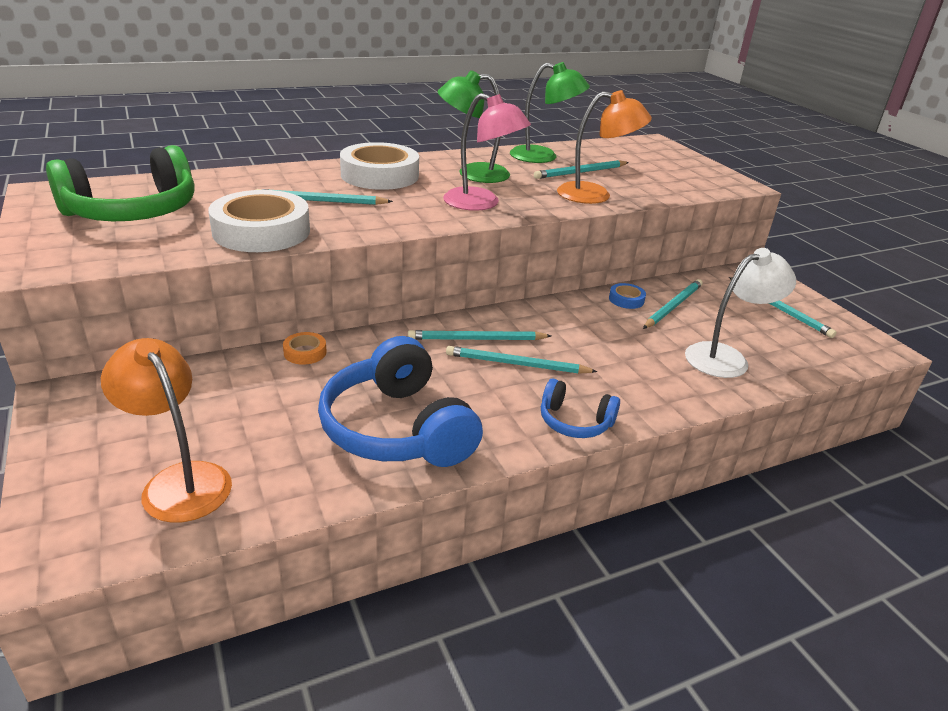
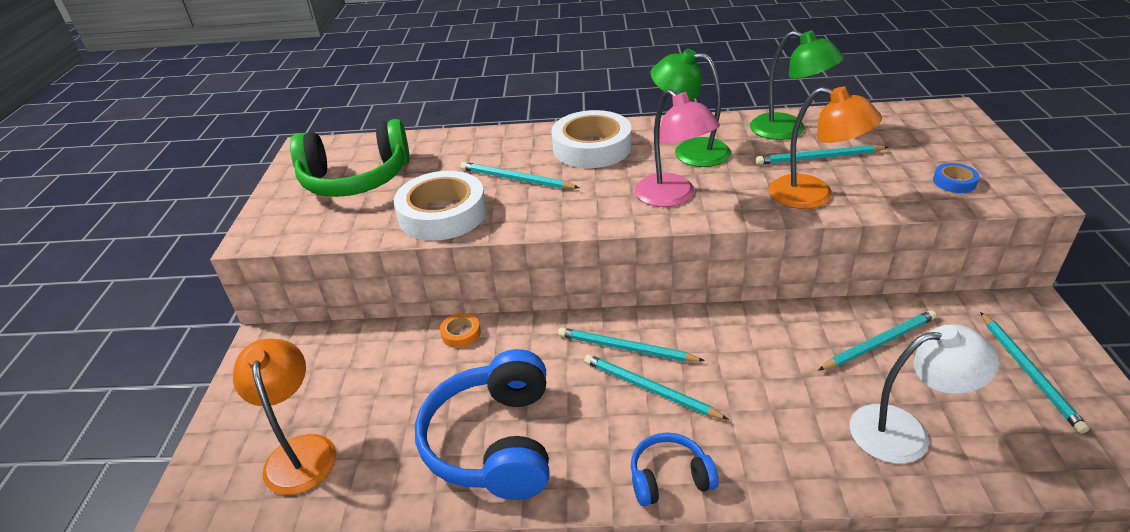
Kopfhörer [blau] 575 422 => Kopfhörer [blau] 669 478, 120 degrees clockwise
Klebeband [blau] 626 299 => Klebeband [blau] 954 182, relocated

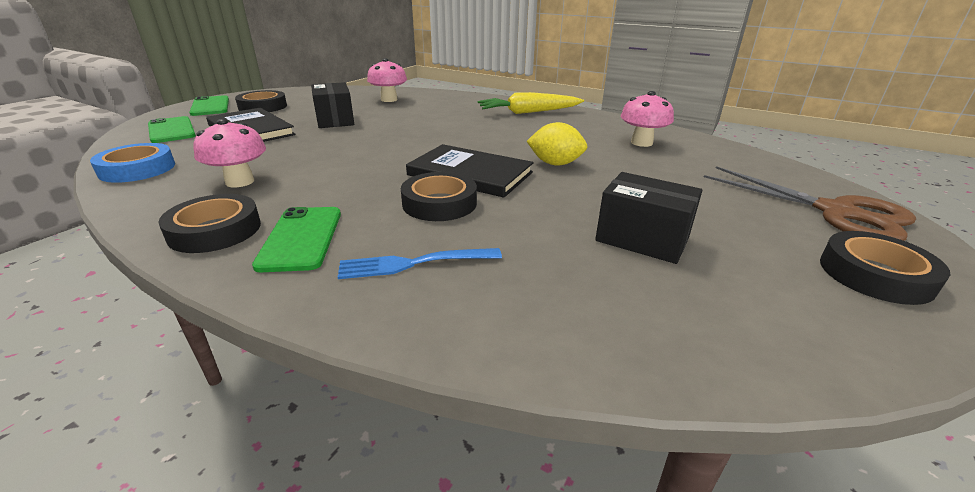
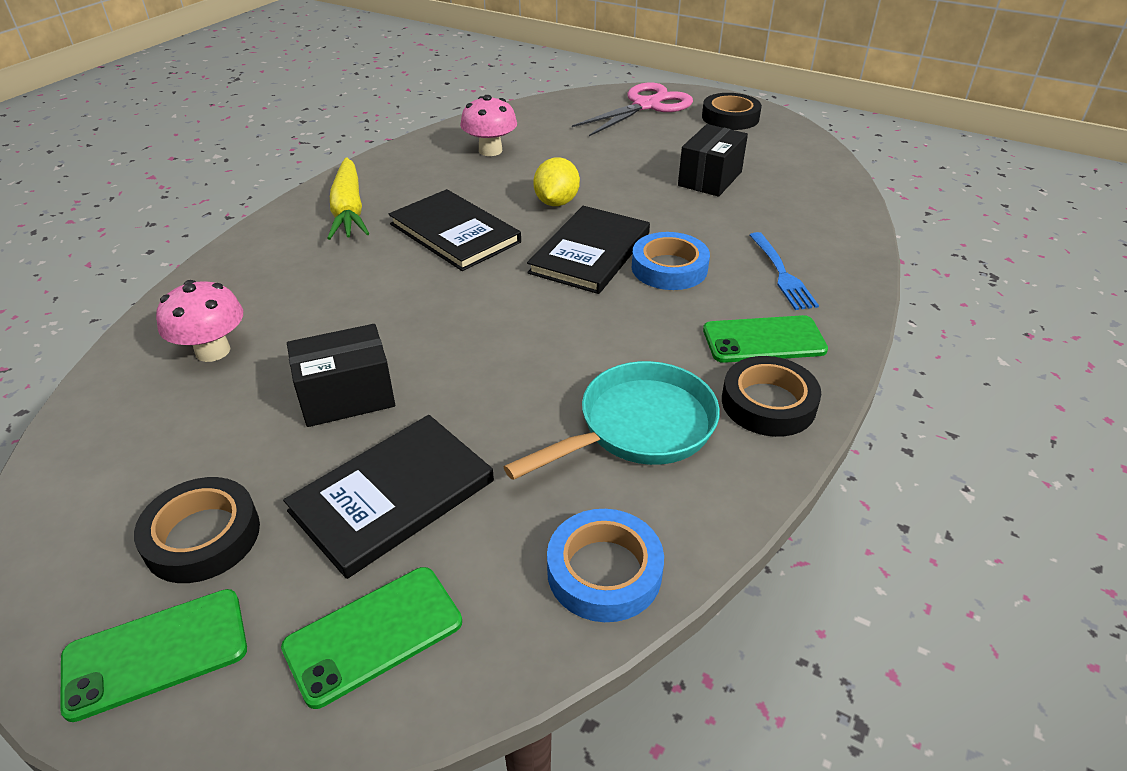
Pilz [rosa] 240 182 => Pfanne [türkis] 638 428
Klebeband [schwarz] 439 203 => Klebeband [blau] 669 268
Schere [braun] 836 212 => Schere [rosa] 646 105
nothing => Buch [schwarz] 454 233

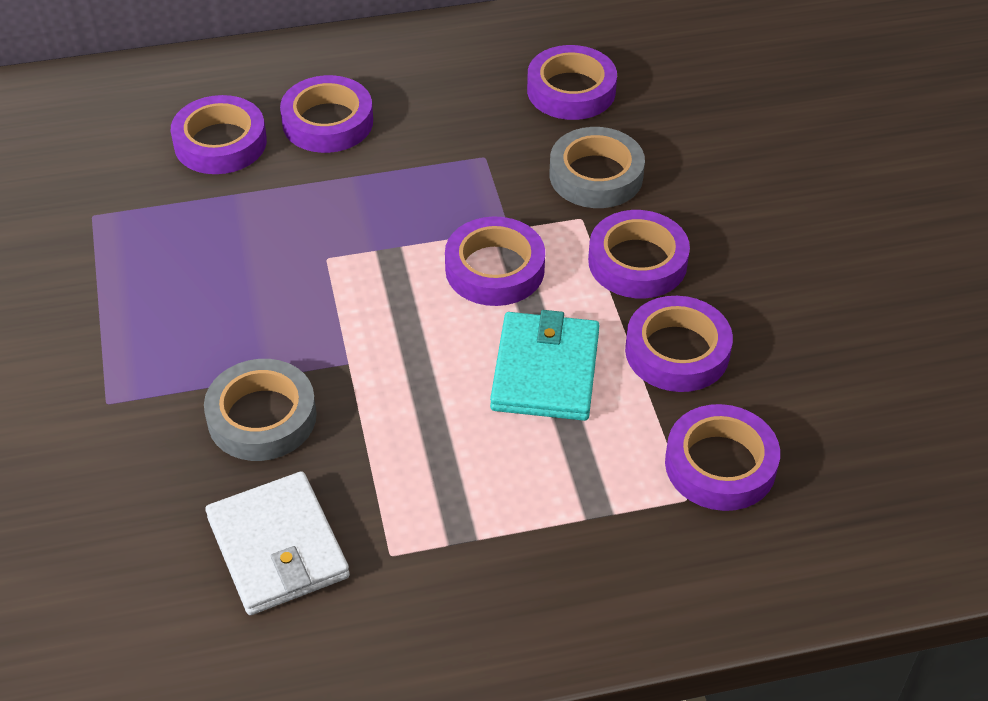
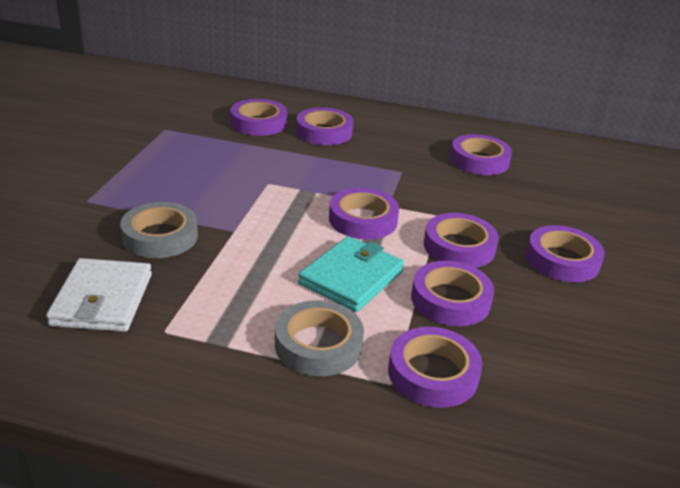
Klebeband [grau] 596 175 => Klebeband [grau] 318 345, relocated
nothing => Klebeband [lila] 562 260

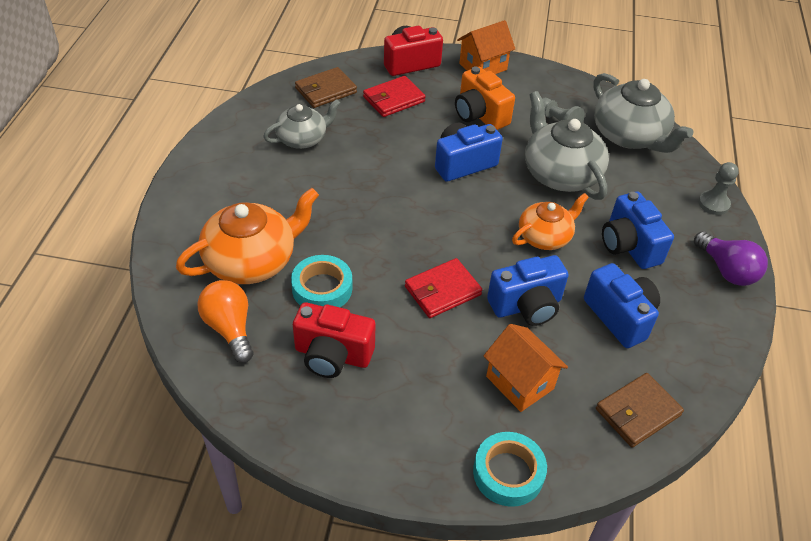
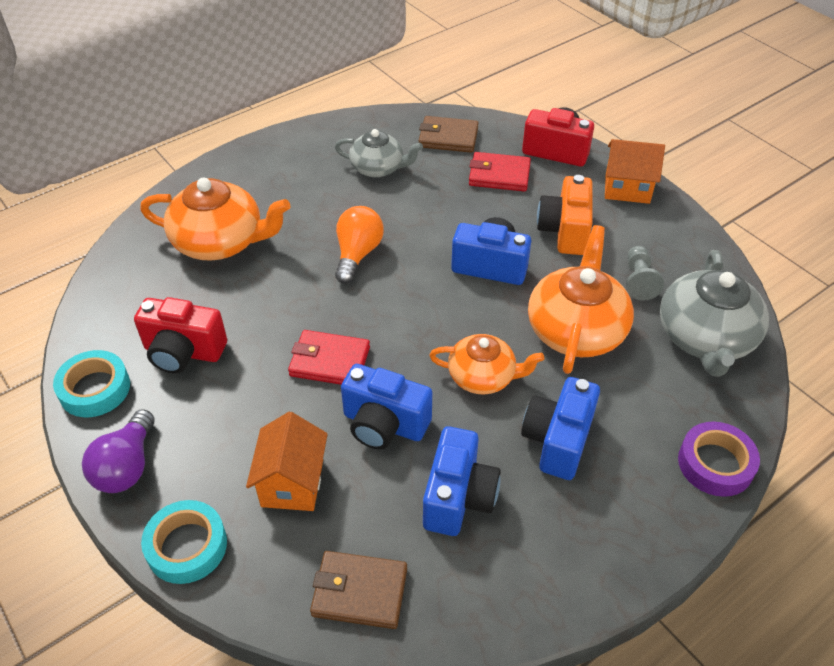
Glühbirne [orange] 230 328 => Glühbirne [orange] 357 254, relocated
Klebeband [türkis] 322 288 => Klebeband [türkis] 95 389, relocated
Kamera [rot] 332 355 => Kamera [rot] 183 352, 45 degrees counterclockwise
Teekanne [grau] 560 173 => Teekanne [orange] 576 329
Glühbirne [lila] 726 270 => Glühbirne [lila] 127 466, relocated
Bauer [grau] 713 204 => Klebeband [lila] 715 464

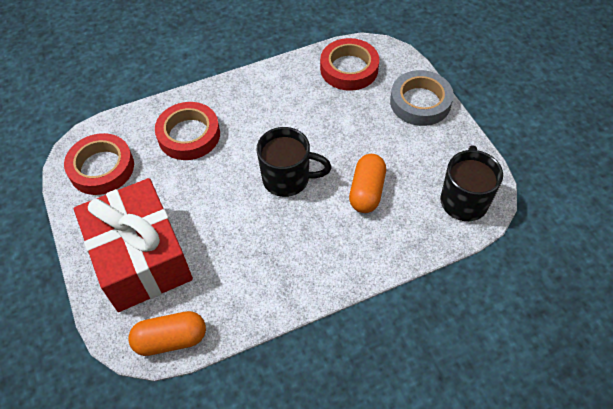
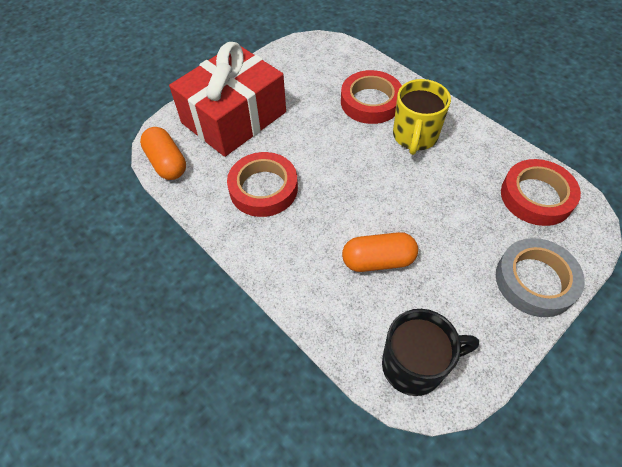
Klebeband [rot] 101 168 => Klebeband [rot] 263 188, relocated
Tasse [schwarz] 288 179 => nothing
nothing => Tasse [gelb] 414 137

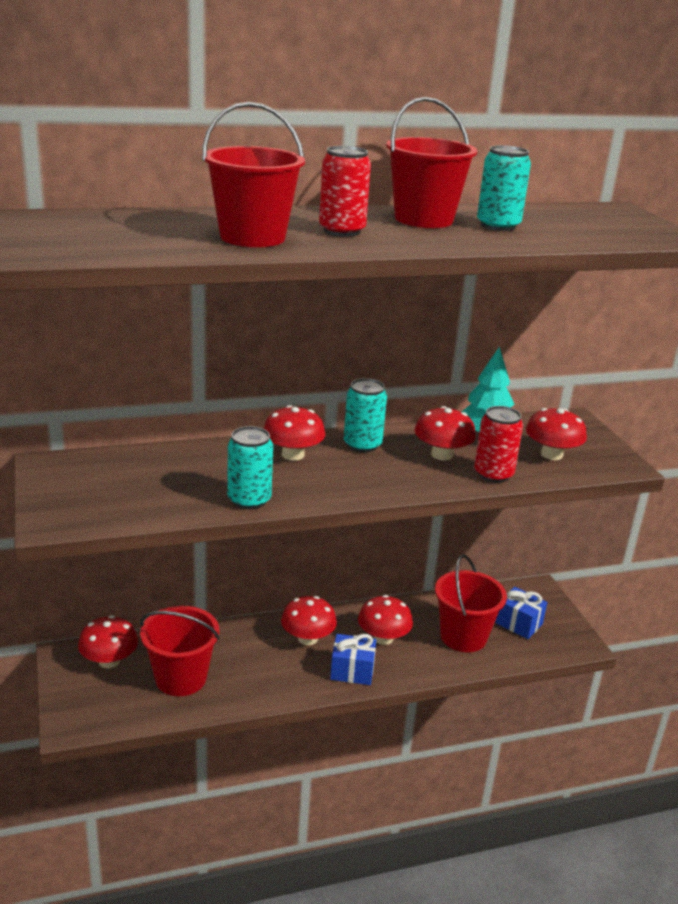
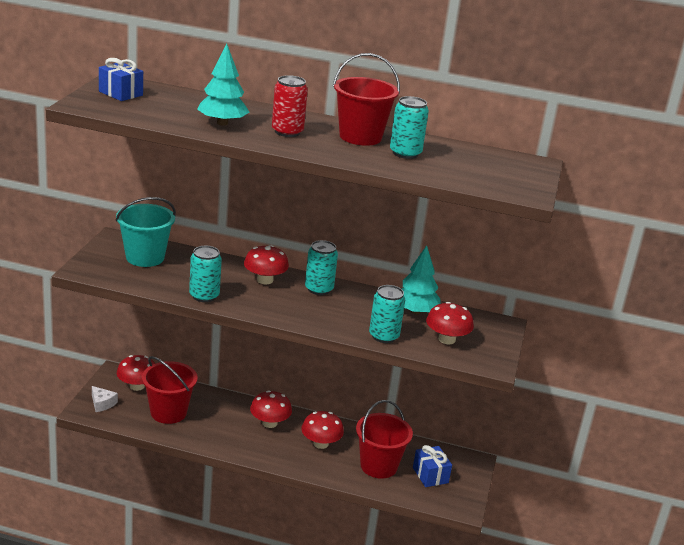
Eimer [rot] 252 237 => Baum [türkis] 222 123
Geschenk [blau] 352 671 => Geschenk [blau] 121 93, relocated
Pilz [rot] 442 454 => nothing
Dose [rot] 493 474 => Dose [türkis] 384 336
nothing => Käse [weiß] 102 403
nothing => Eimer [türkis] 145 257

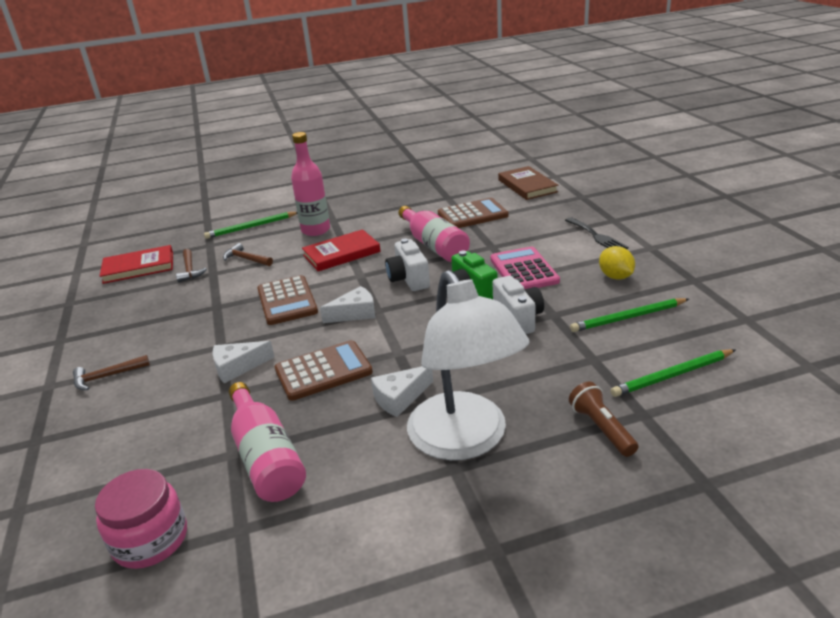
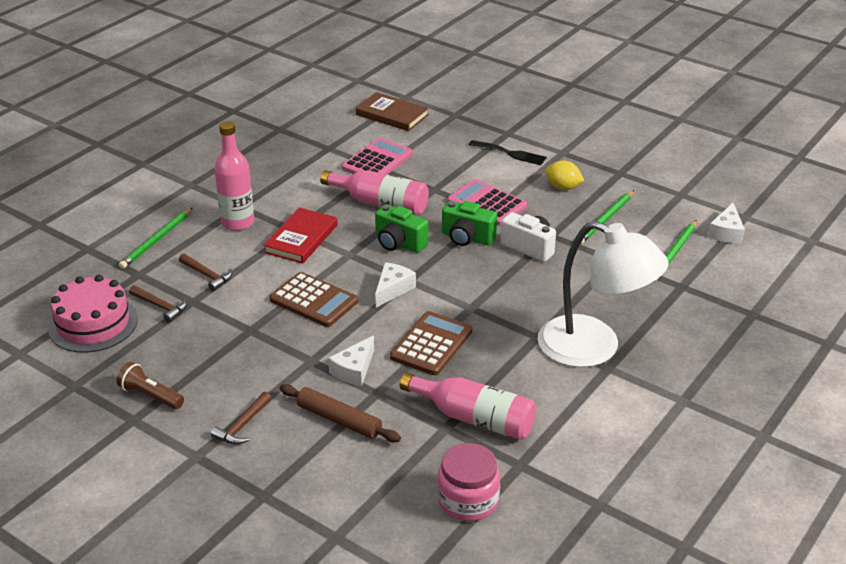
Buch [rot] 138 267 => Kuchen [rosa] 93 324
Hammer [braun] 246 259 => Hammer [braun] 207 275, 135 degrees counterclockwise
Käse [weiß] 400 398 => Käse [weiß] 726 232, relocated
Kamera [weiß] 408 279 => Kamera [grün] 399 243
Taschenrechner [braun] 472 215 => Taschenrechner [rosa] 377 161
Taschenlampe [braun] 601 428 => Taschenlampe [braun] 150 396, relocated
nothing => Nudelholz [braun] 339 420

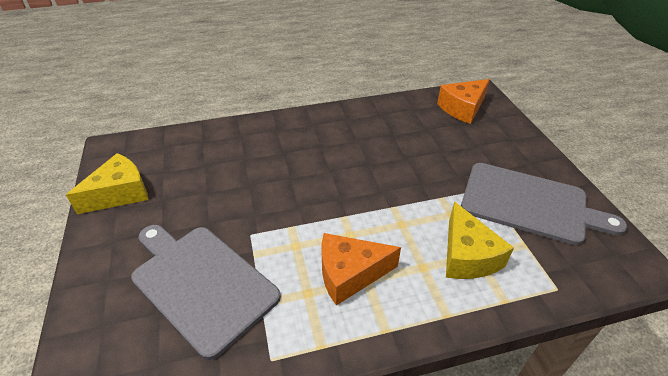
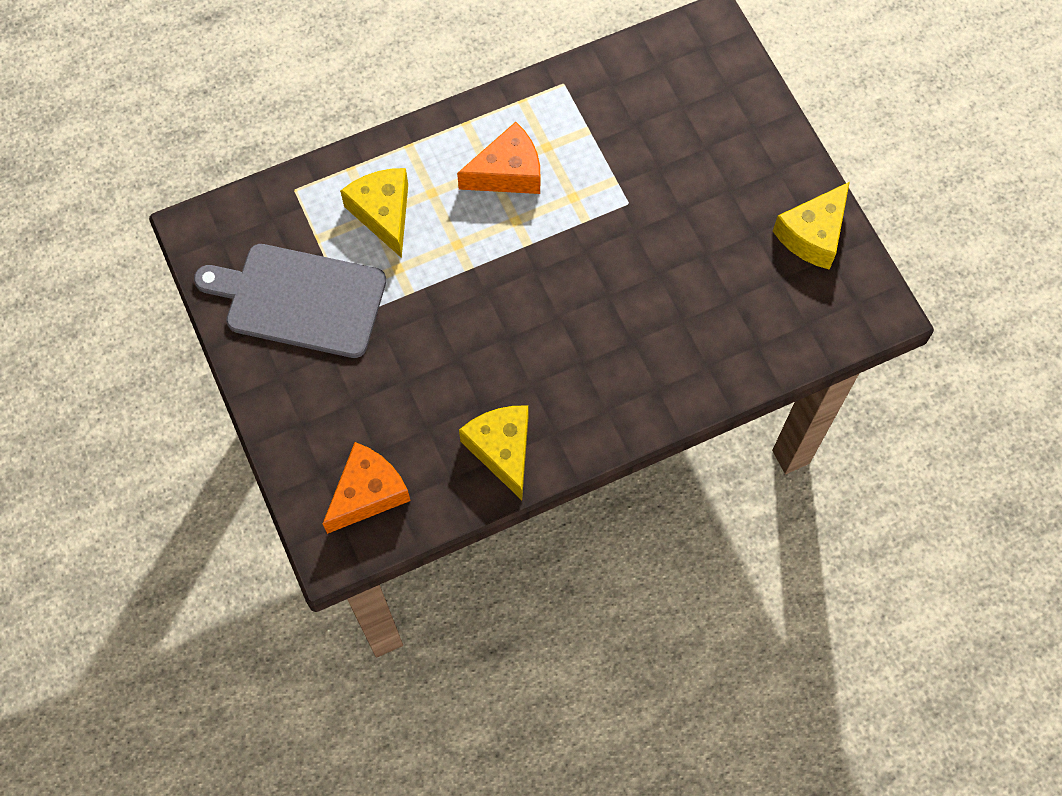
Schneidebrett [grau] 201 283 => nothing
nothing => Käse [gelb] 502 450

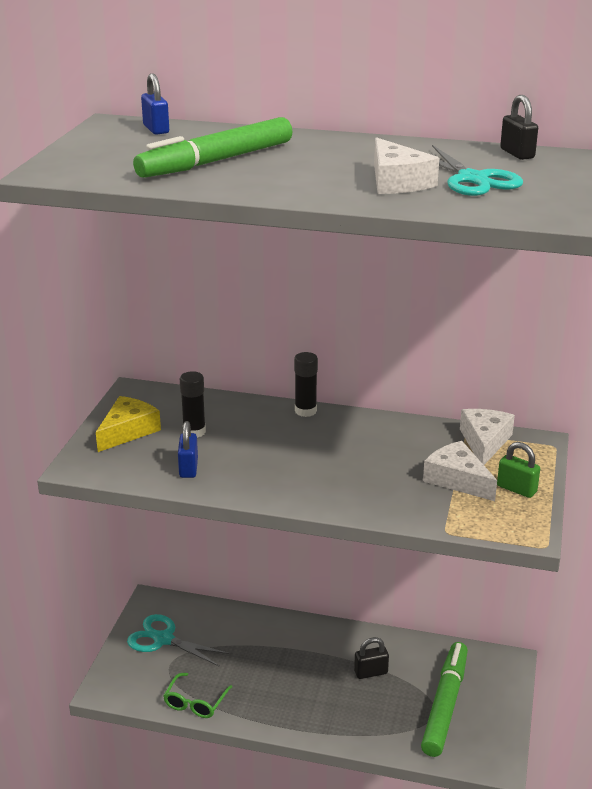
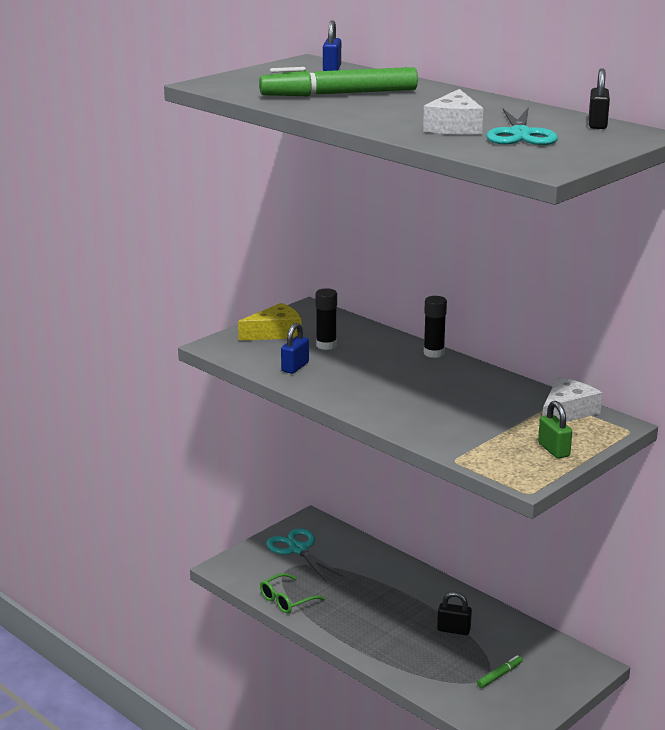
Filzstift [grün] 444 704 => Filzstift [grün] 499 675, x0.42
Käse [weiß] 457 480 => nothing

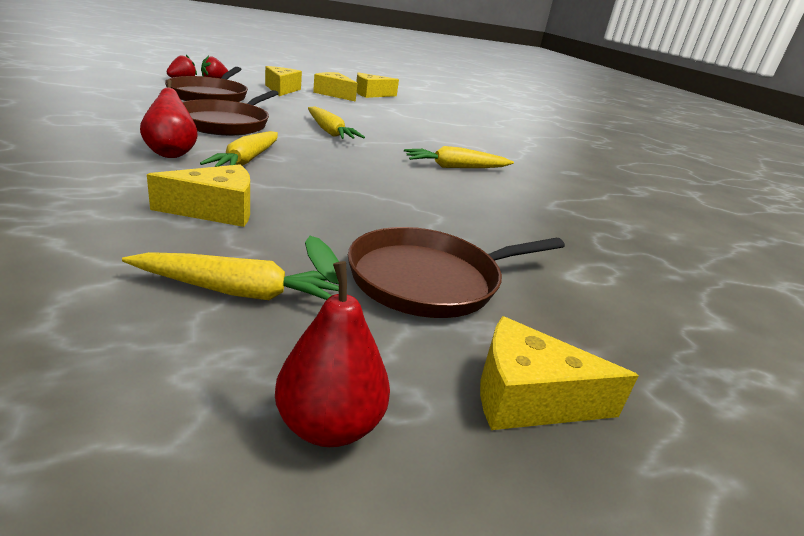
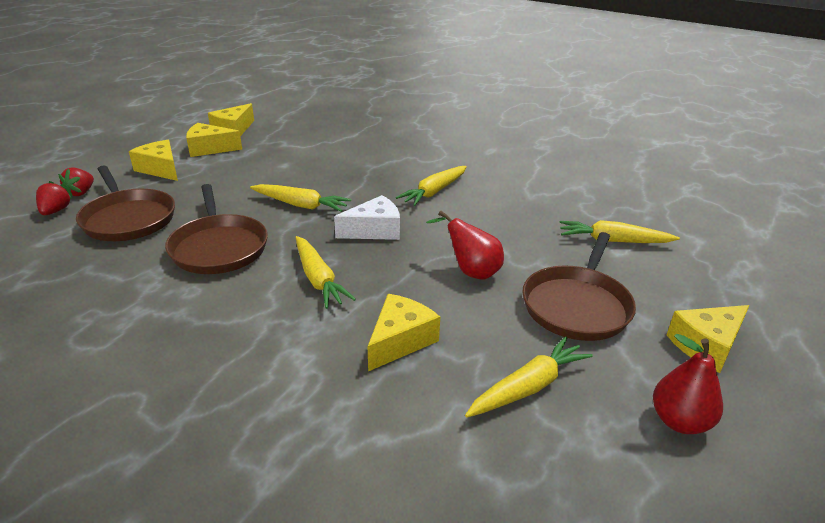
Birne [rot] 171 152 => Birne [rot] 470 271, relocated
nothing => Käse [weiß] 374 230
nothing => Karotte [gelb] 613 241

